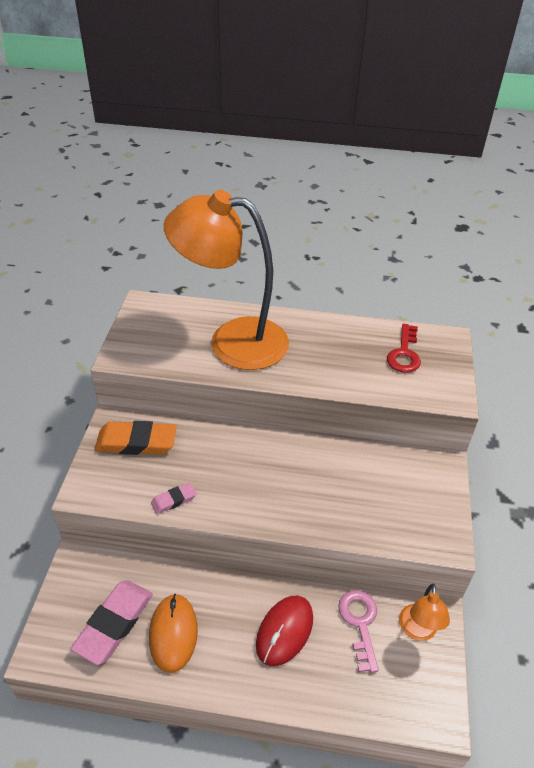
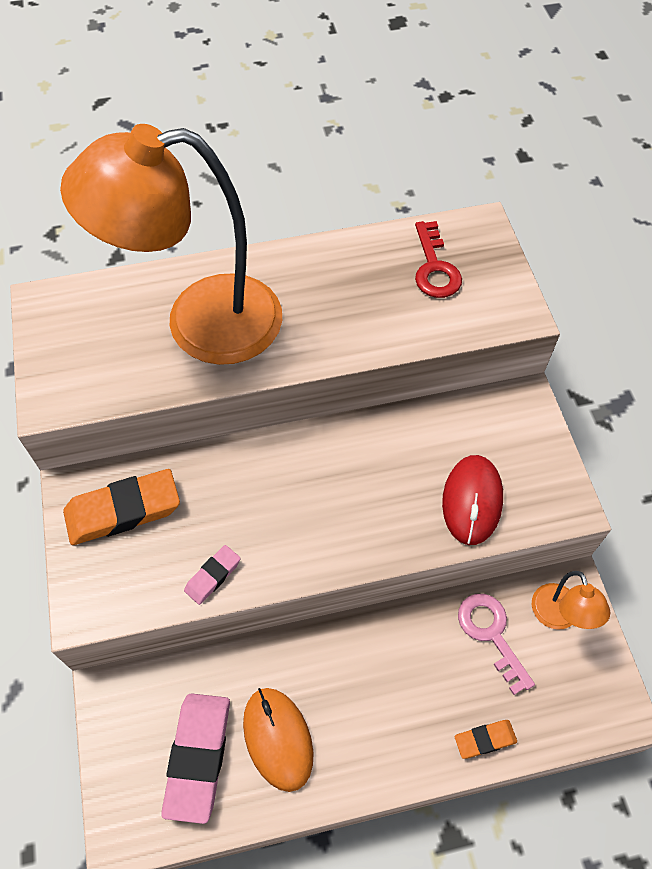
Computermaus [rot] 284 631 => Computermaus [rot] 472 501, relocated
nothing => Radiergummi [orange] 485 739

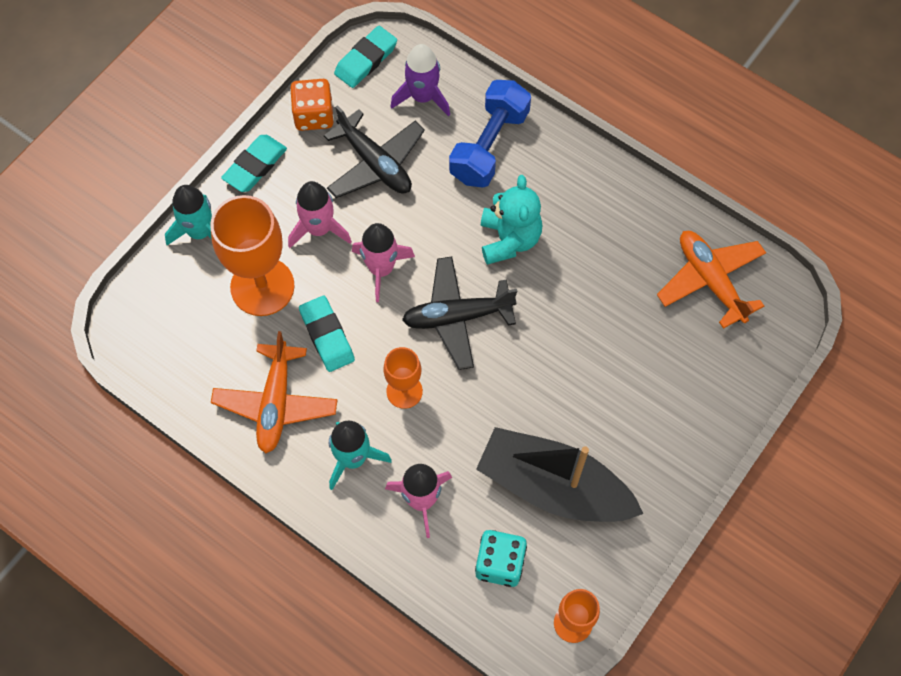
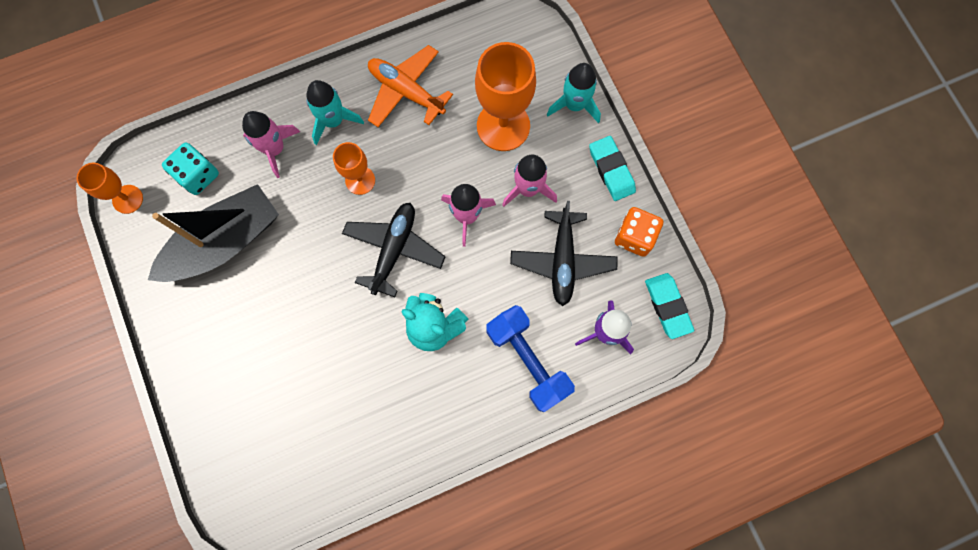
Radiergummi [türkis] 327 336 => nothing
Flugzeug [schwarz] 375 163 => Flugzeug [schwarz] 562 260, 75 degrees counterclockwise
Flugzeug [orange] 710 280 => nothing

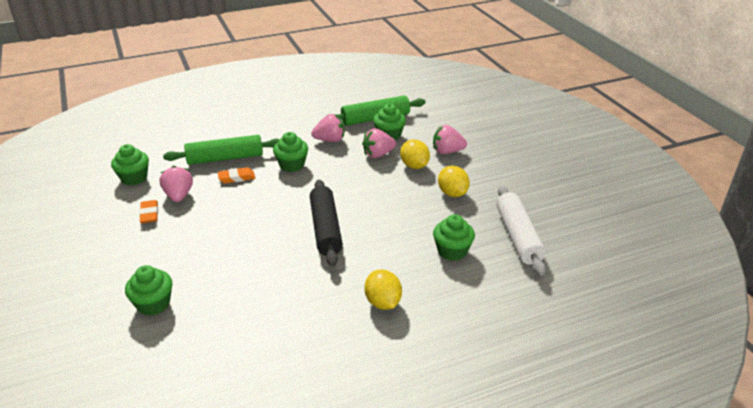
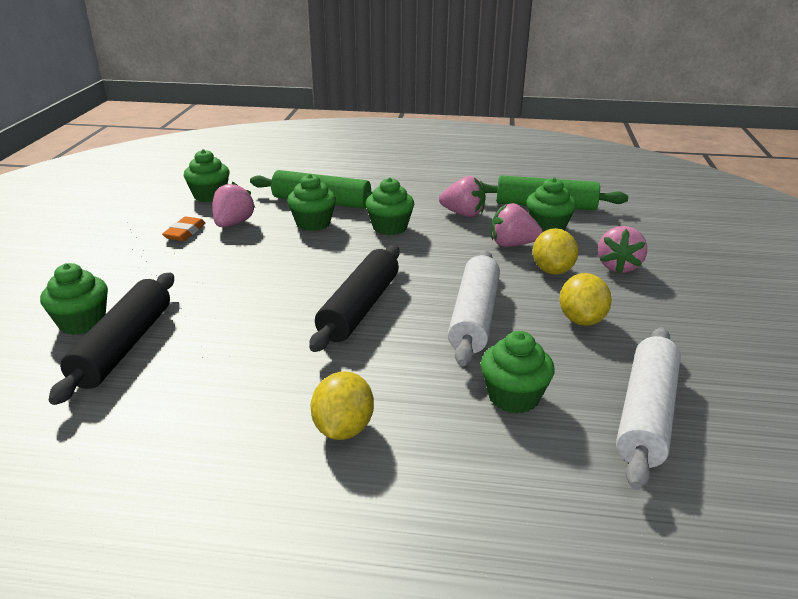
Radiergummi [orange] 236 178 => Muffin [grün] 313 223
Erdbeere [rosa] 447 151 => Erdbeere [rosa] 618 266, 105 degrees counterclockwise
nothing => Nudelholz [schwarz] 124 346
nothing => Nudelholz [weiß] 474 317

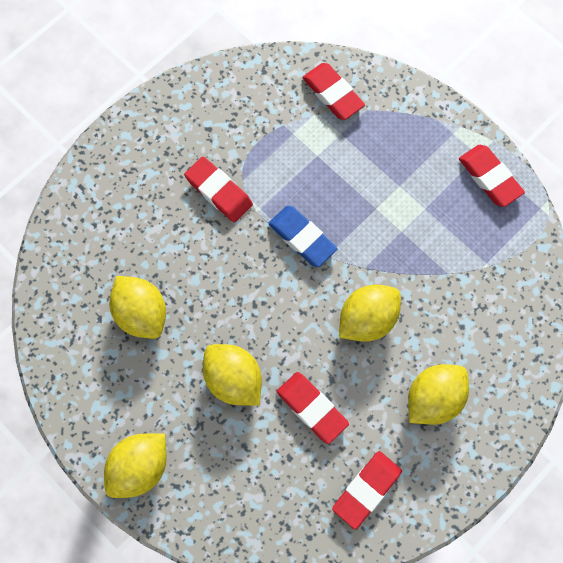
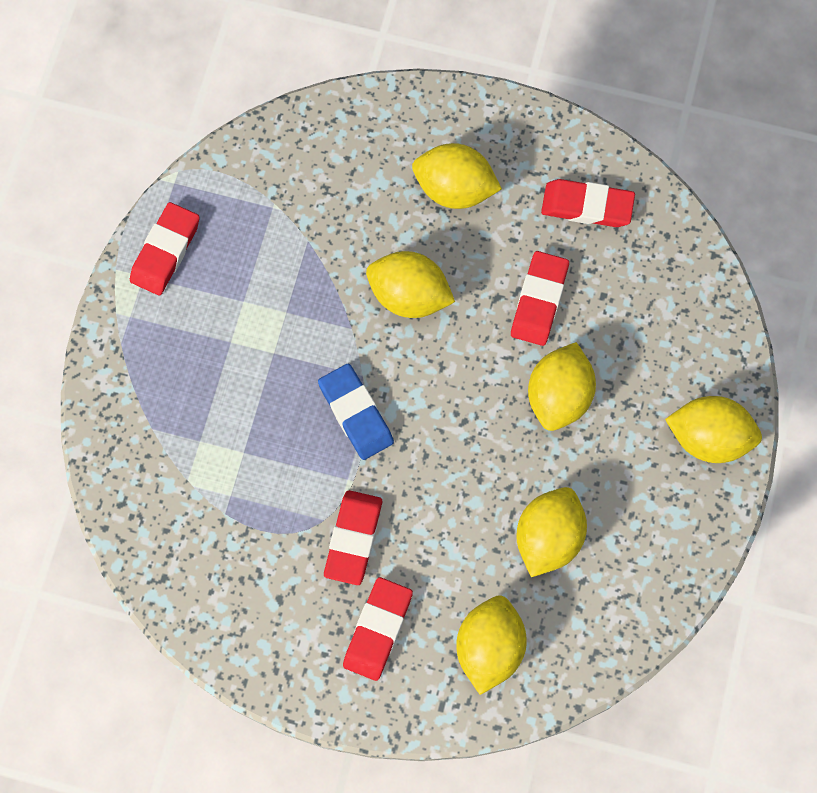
Radiergummi [blau] 302 238 => Radiergummi [blau] 356 413, 45 degrees counterclockwise
Radiergummi [rot] 332 94 => Radiergummi [rot] 378 630, relocated
nothing => Zitrone [gelb] 489 647

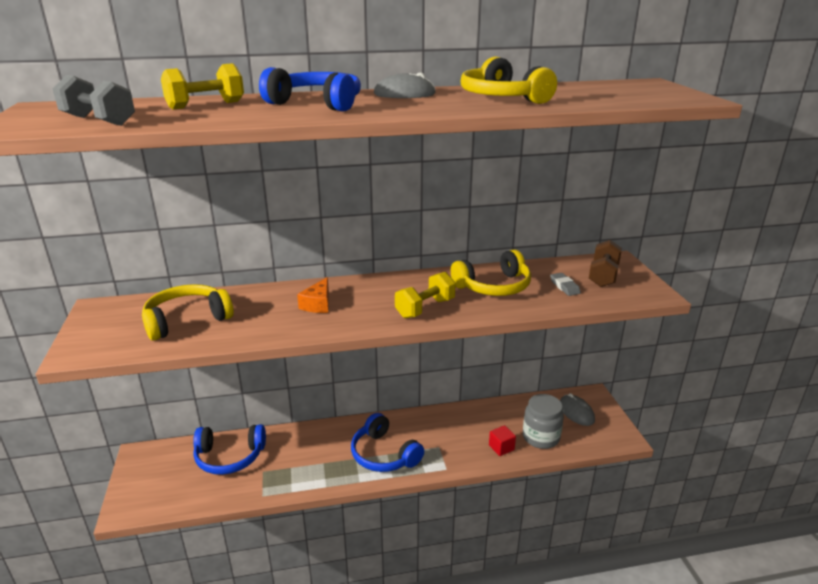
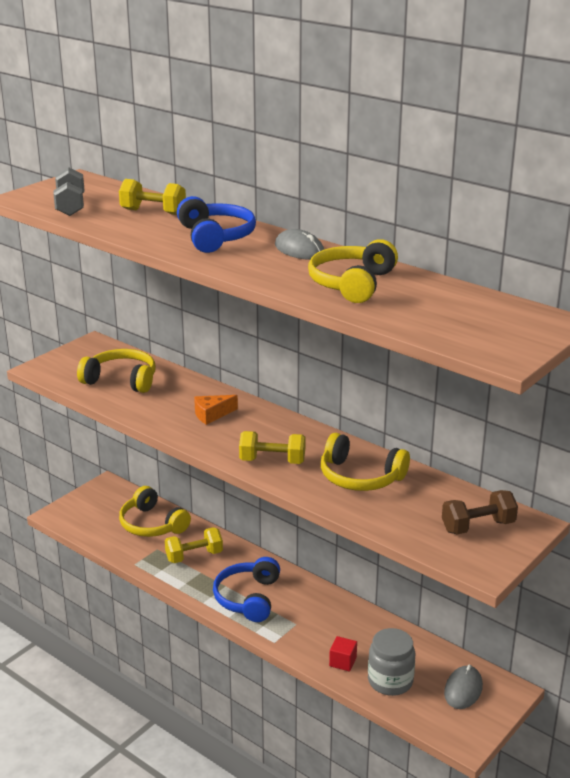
Kopfhörer [blau] 229 457 => Kopfhörer [gelb] 152 524
Radiergummi [grau] 564 286 => nothing
nothing => Hantel [gelb] 194 556

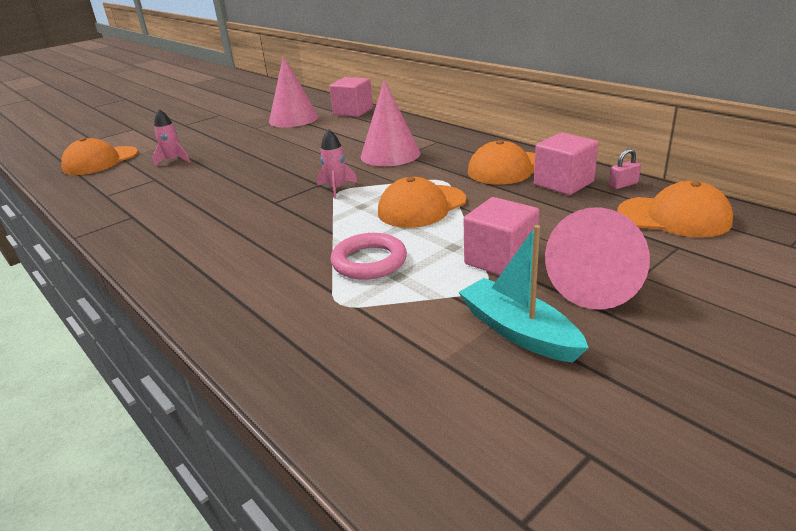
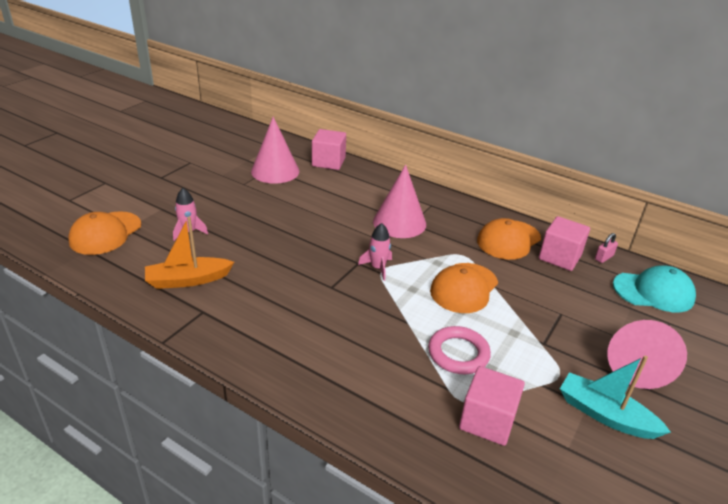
Kubus [rosa] 500 260 => Kubus [rosa] 487 420, relocated
Kappe [orange] 674 217 => Kappe [türkis] 653 292
nothing => Boot [orange] 188 280

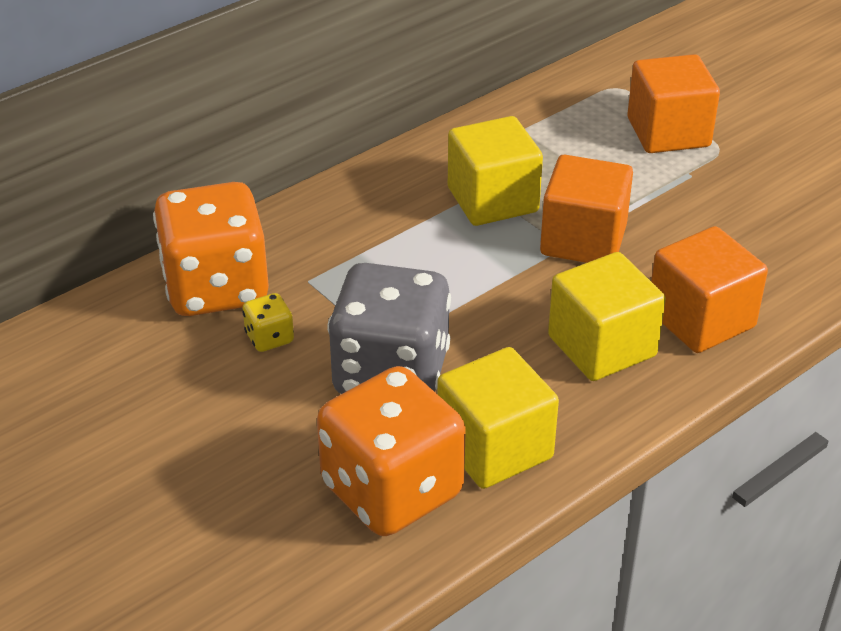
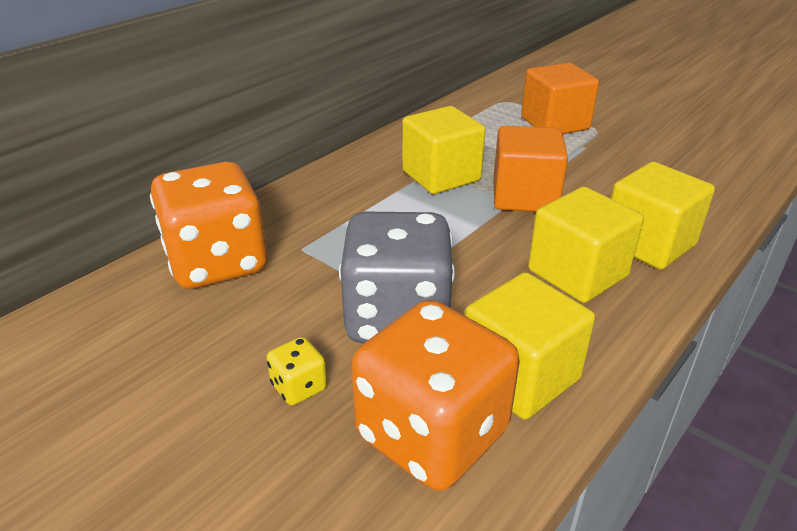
Spielwürfel [gelb] 269 338 => Spielwürfel [gelb] 299 387, relocated
Kubus [orange] 701 319 => Kubus [gelb] 648 243

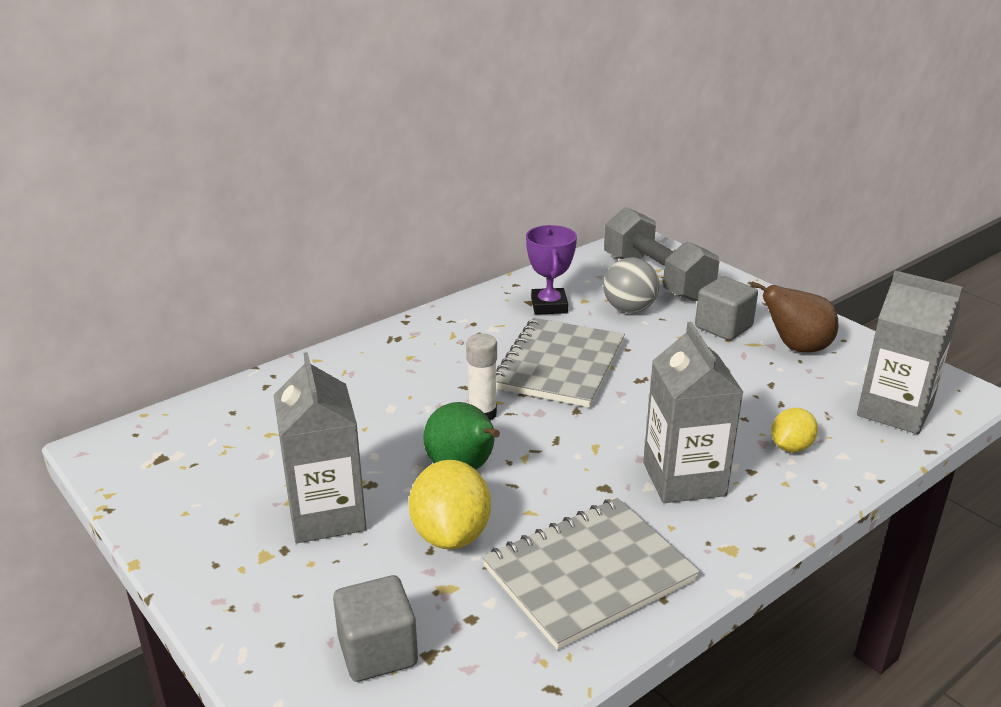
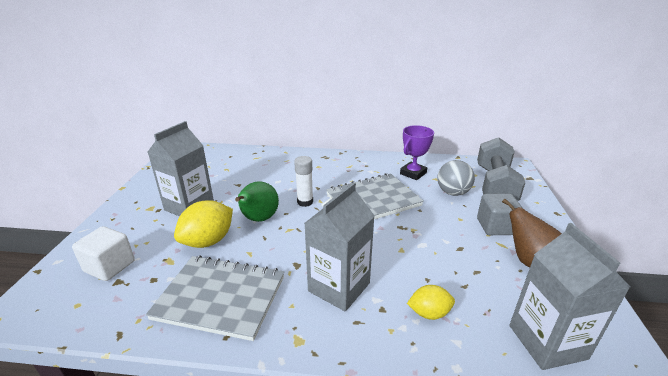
Kubus [grau] 377 651 => Kubus [weiß] 110 266

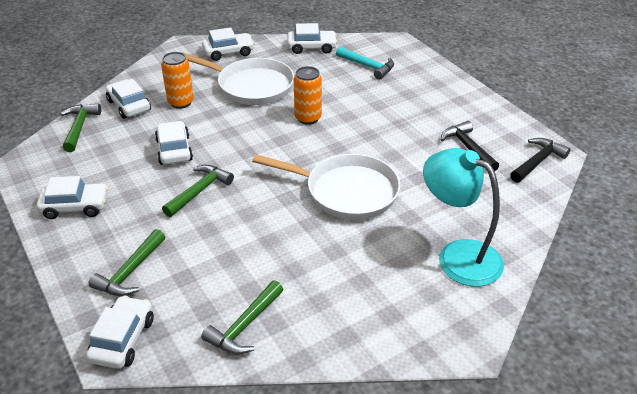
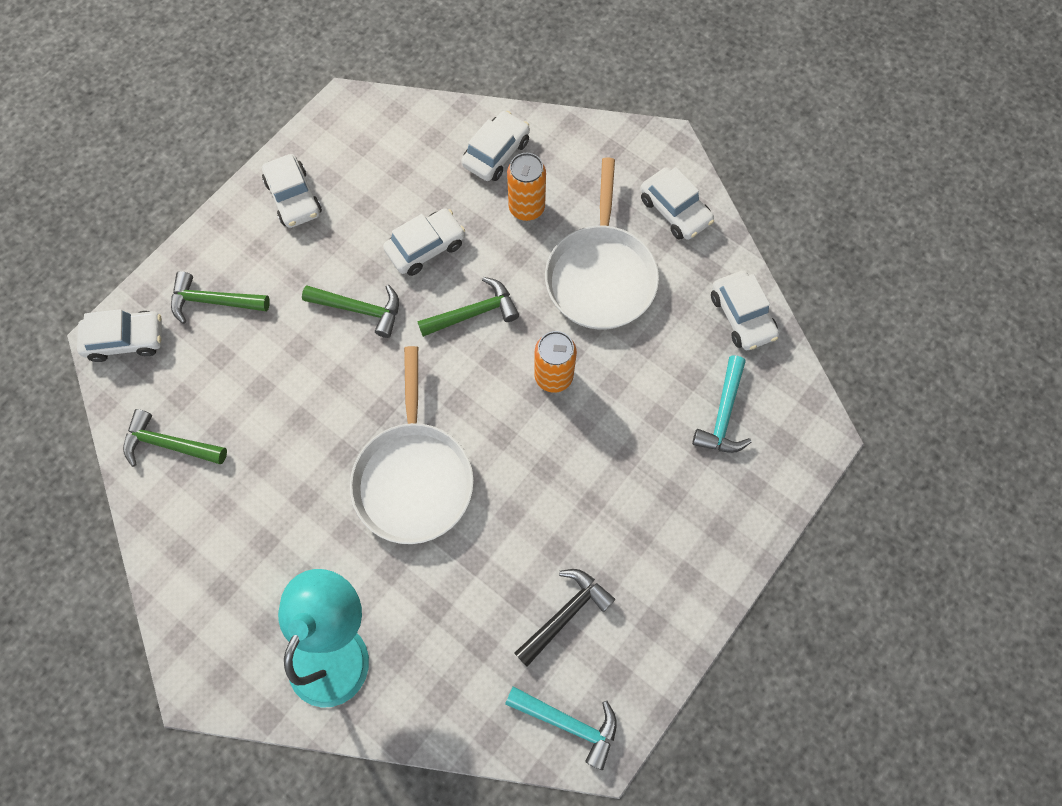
Hammer [grün] 79 127 => Hammer [grün] 474 313, relocated
Hammer [schwarz] 537 162 => Hammer [türkis] 568 723

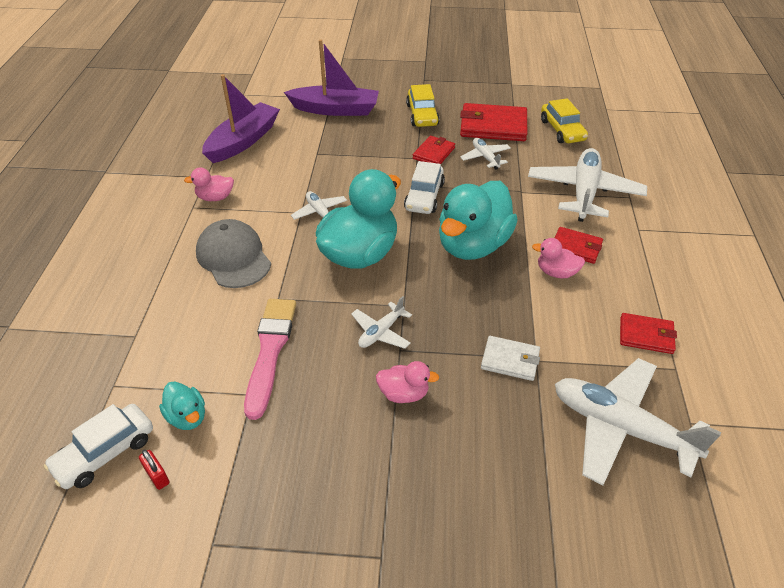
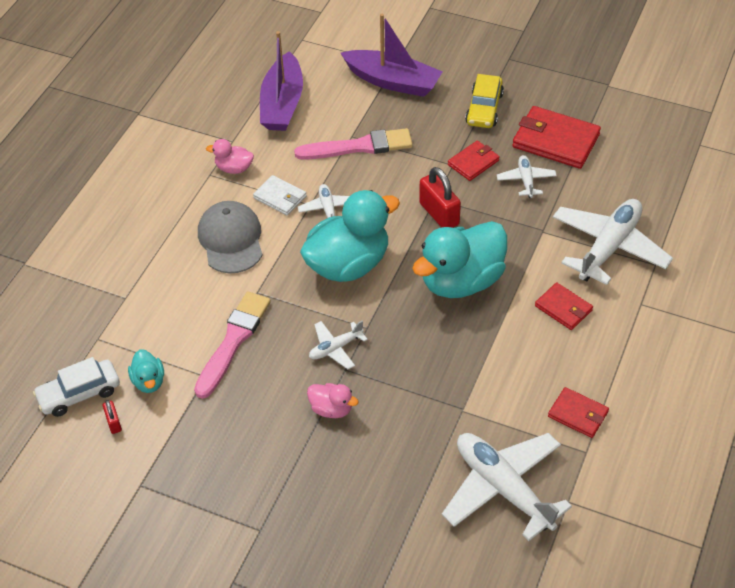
Boot [lila] 243 141 => Boot [lila] 282 104, 135 degrees clockwise
Auto [weiß] 424 196 => Vorhängeschloss [rot] 439 214
Geldbörse [weiß] 510 360 => Geldbörse [weiß] 280 197, relocated
Ente [rosa] 556 272 => nothing
Auto [gelb] 562 130 => nothing
nothing => Pinsel [rosa] 358 147

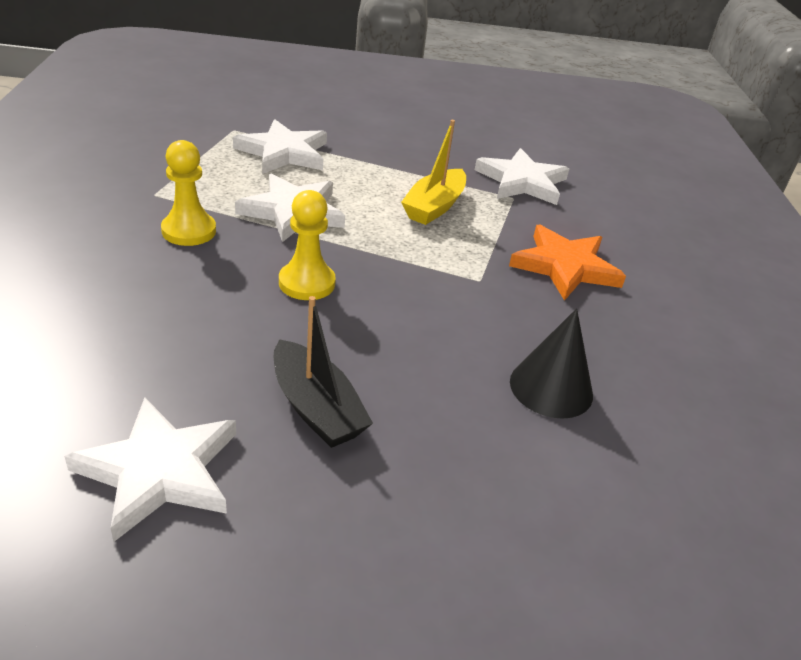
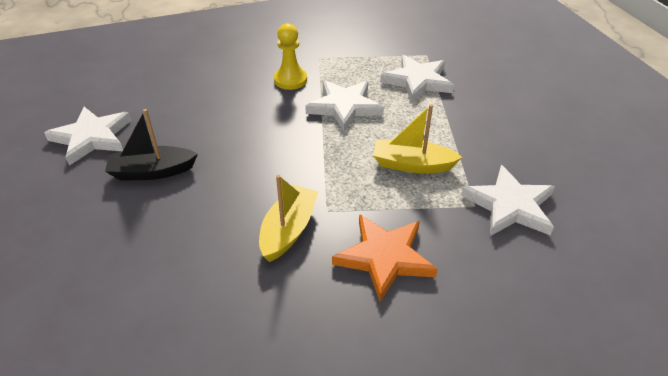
Boot [schwarz] 316 408 => Boot [schwarz] 152 172, 45 degrees clockwise
Bauer [gelb] 307 283 => nothing
Kegel [schwarz] 551 388 => nothing
nothing => Boot [gelb] 288 230

